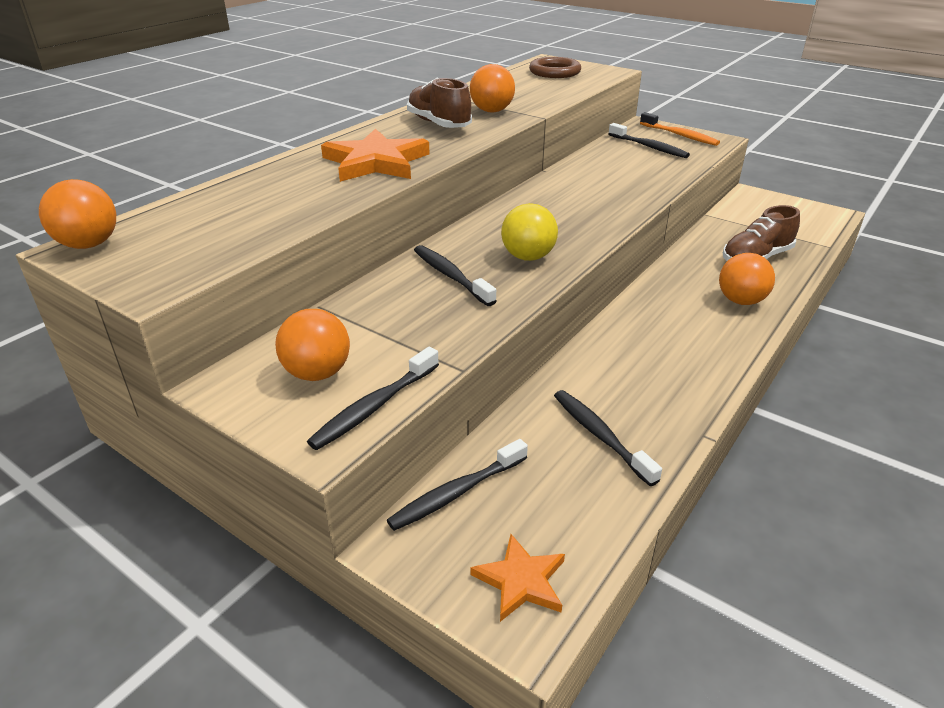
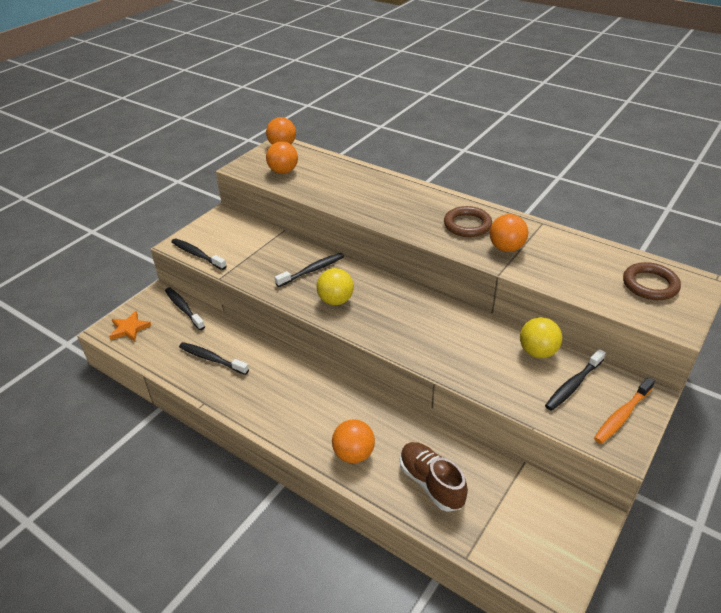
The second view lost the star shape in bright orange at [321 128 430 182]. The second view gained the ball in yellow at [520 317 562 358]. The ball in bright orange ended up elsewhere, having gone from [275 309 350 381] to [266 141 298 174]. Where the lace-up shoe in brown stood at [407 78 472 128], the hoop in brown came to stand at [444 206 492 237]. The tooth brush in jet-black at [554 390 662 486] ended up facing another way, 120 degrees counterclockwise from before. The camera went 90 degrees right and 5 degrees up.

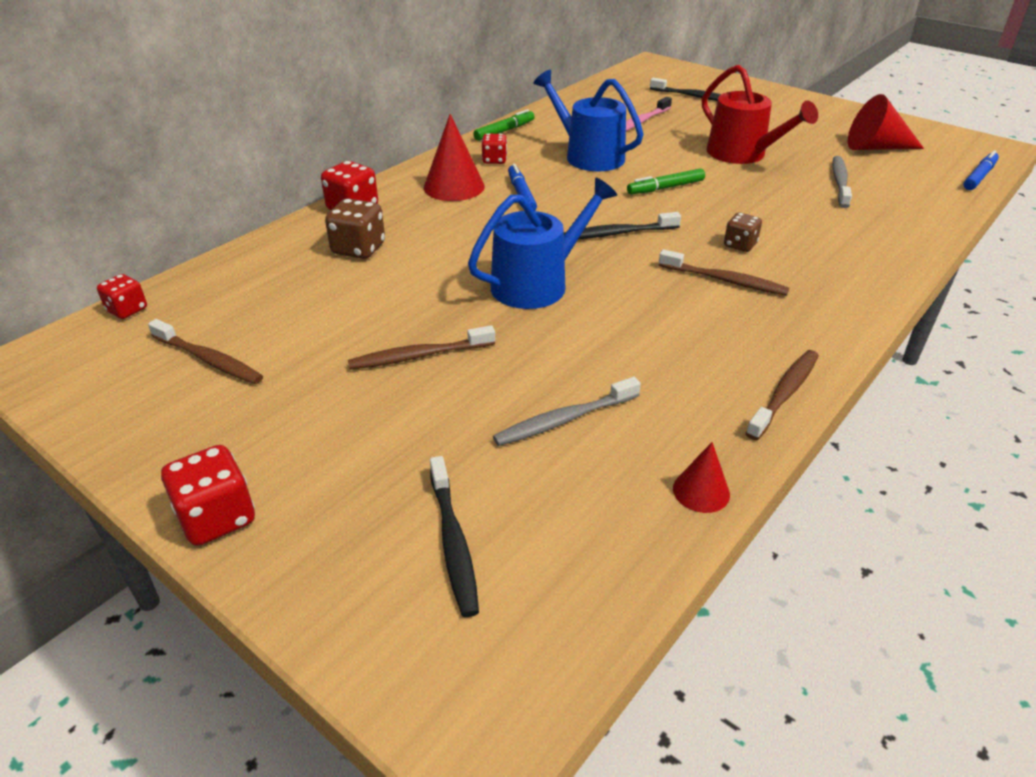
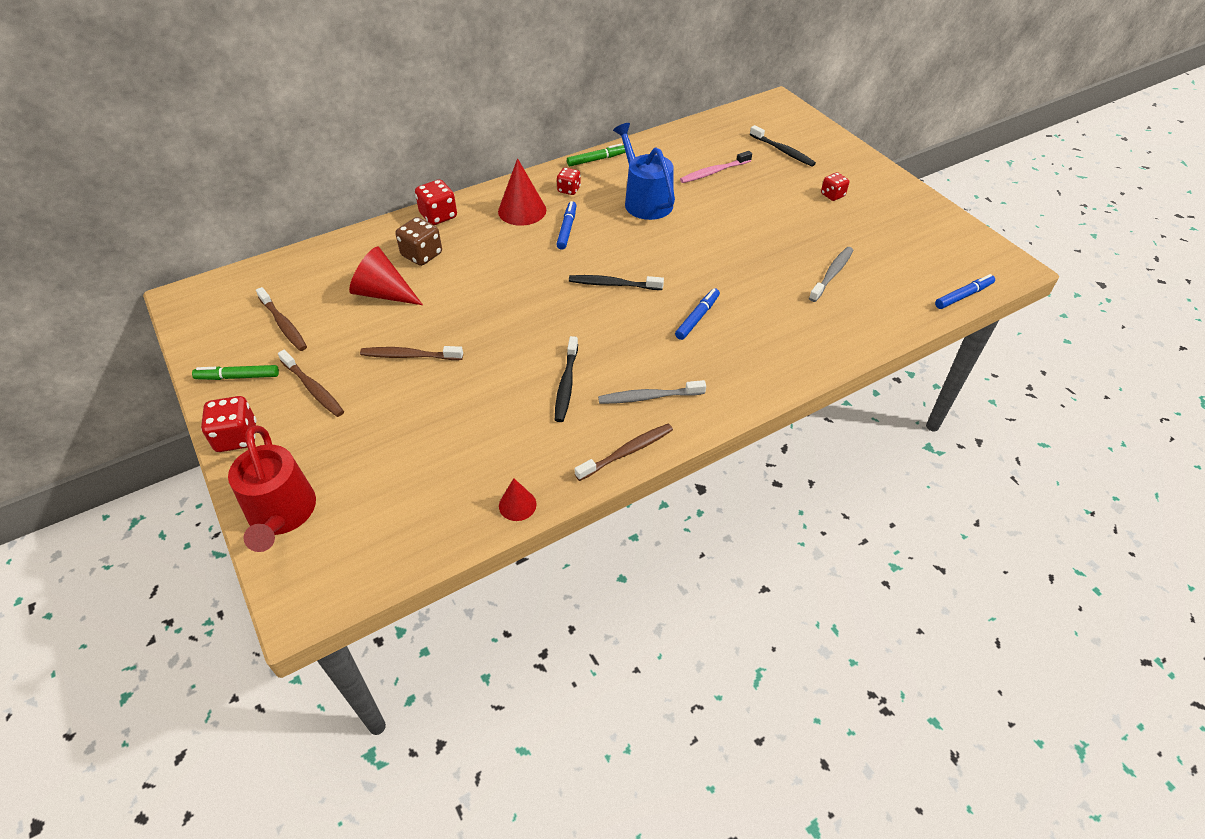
The second view lost the watering pot in blue at [468 178 617 309]. The game die in crimson ended up elsewhere, having gone from [97 274 147 319] to [821 172 849 201]. The tooth brush in jet-black ended up elsewhere, having gone from [430 456 479 617] to [555 336 578 422]. The tooth brush in grey ended up elsewhere, having gone from [493 377 641 446] to [598 380 706 404]. The felt pen in emerald ended up elsewhere, having gone from [627 168 705 194] to [192 365 279 380]. The tooth brush in brown ended up elsewhere, having gone from [659 249 789 296] to [278 350 344 417]. The watering pot in crimson ended up elsewhere, having gone from [702 65 818 164] to [228 425 316 552]. The cone in crimson ended up elsewhere, having gone from [848 94 924 150] to [349 247 423 305]. Where the game die in brown stood at [724 213 762 252], the felt pen in blue came to stand at [675 288 720 340]. The camera went 20 degrees right and 10 degrees up.

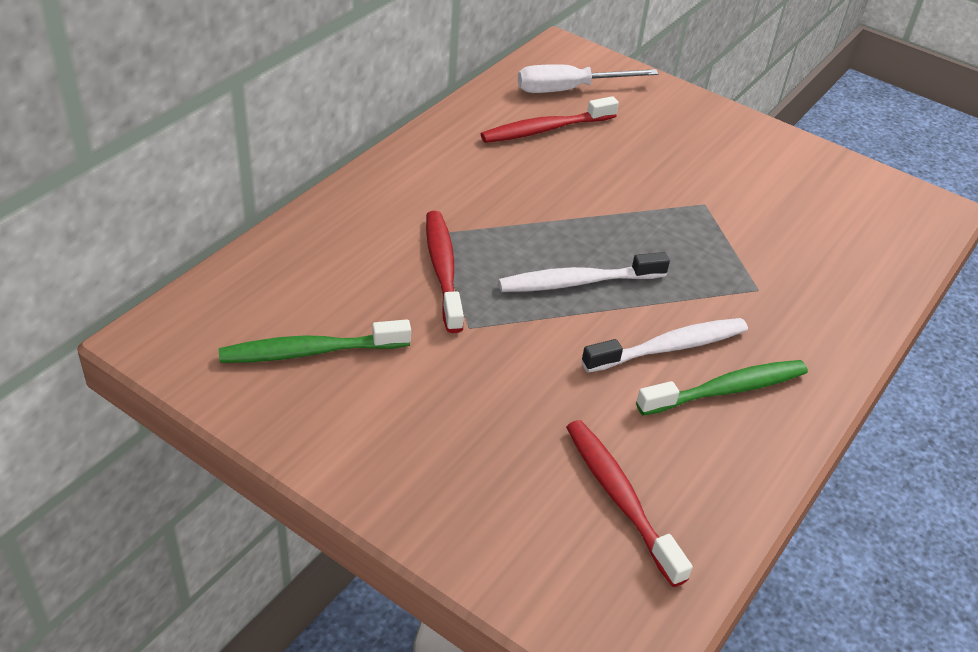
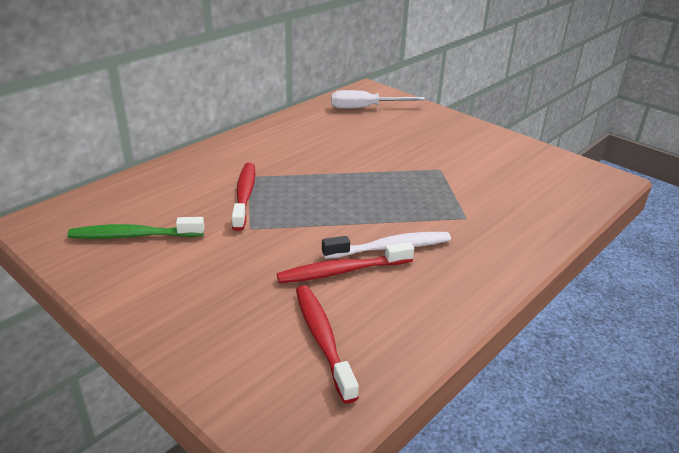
The second view lost the tooth brush in snow-white at [498 252 670 292]. The second view lost the tooth brush in emerald at [636 360 808 415]. The tooth brush in crimson ended up elsewhere, having gone from [481 96 619 143] to [277 242 414 283]. The camera went 10 degrees right and 10 degrees down.

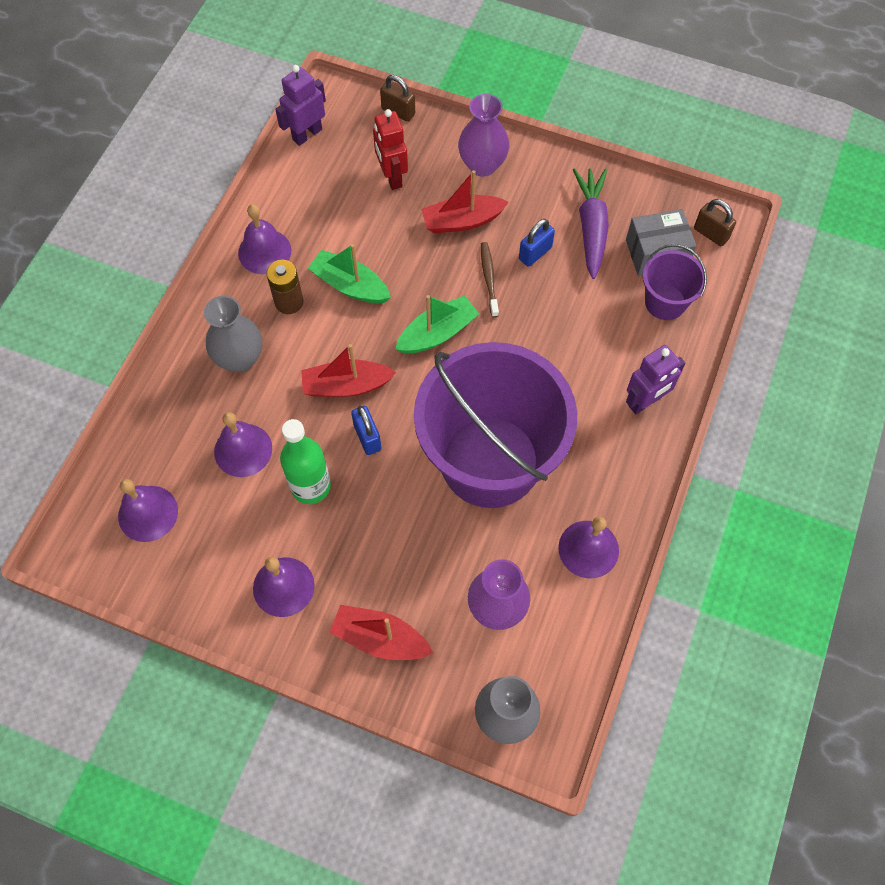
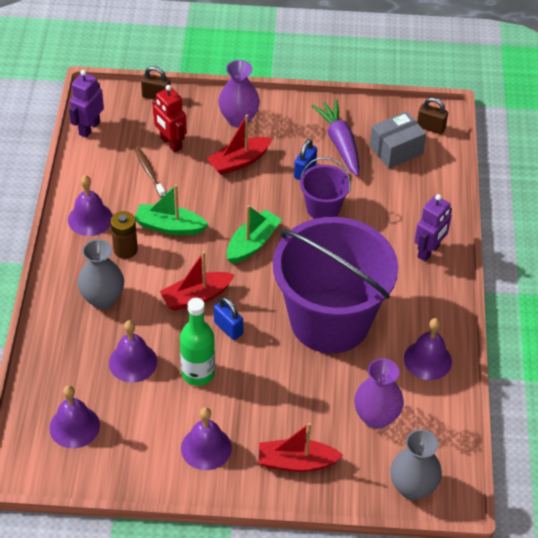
The tooth brush in brown ended up elsewhere, having gone from [481 242 499 317] to [135 148 165 198]. The sand bucket in violet ended up elsewhere, having gone from [643 244 707 320] to [300 157 351 219]. The camera went 20 degrees left and 15 degrees down.

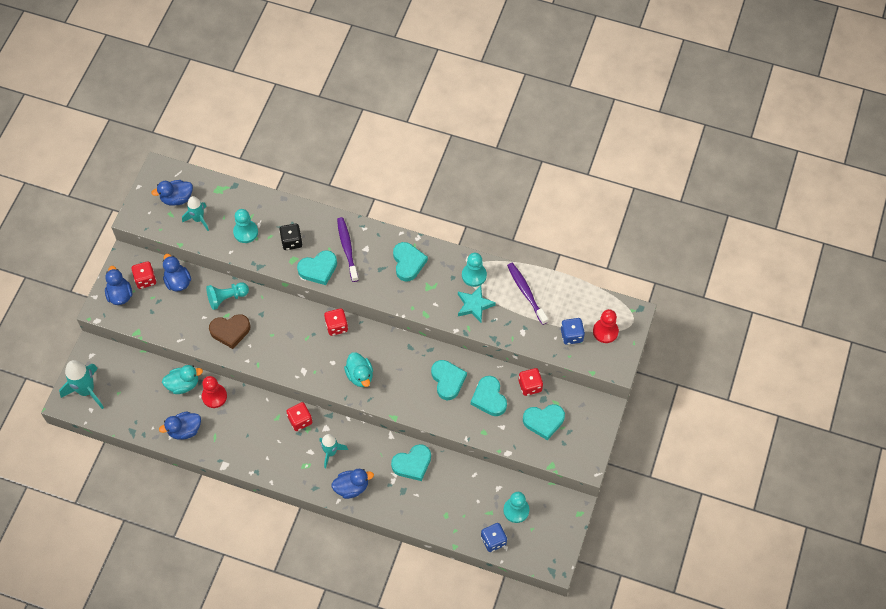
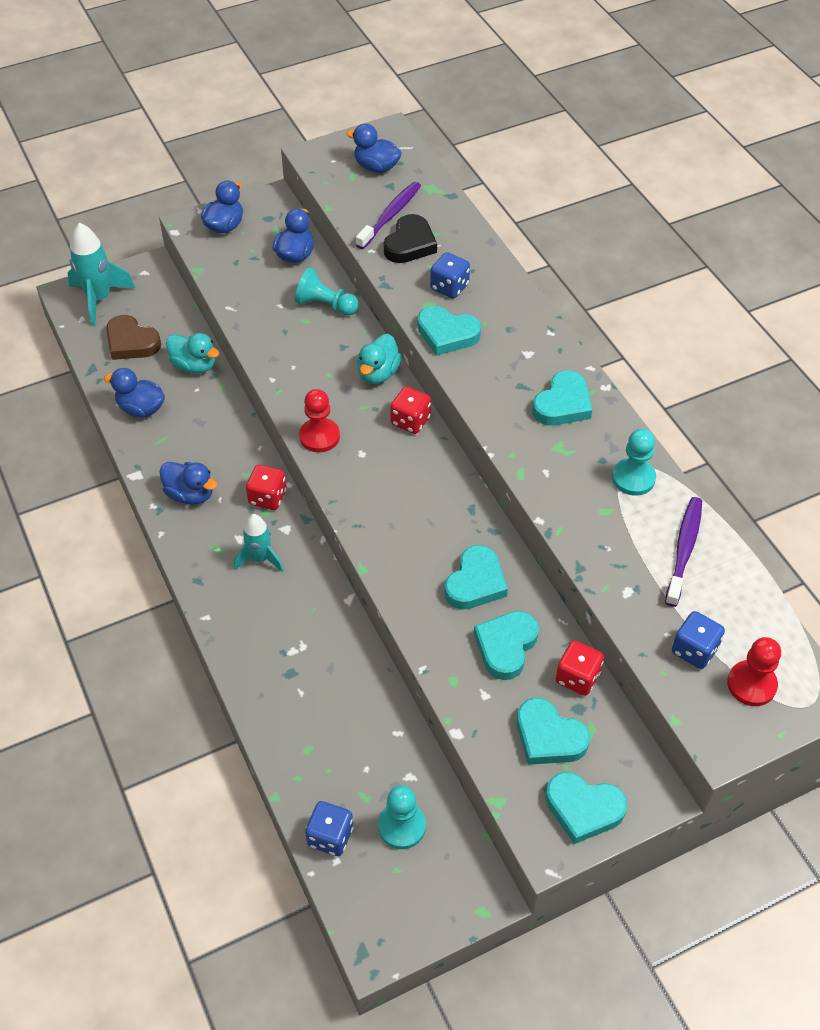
The second view lost the game die in crimson at [132 261 156 289]. The second view lost the spaceship in turquoise at [182 196 209 231]. The second view lost the star shape in turquoise at [458 285 496 323]. The game pawn in crimson ended up elsewhere, having gone from [202 376 227 408] to [299 389 340 452]. The love heart in brown ended up elsewhere, having gone from [209 314 251 349] to [106 315 161 360]. The toy duck in blue ended up elsewhere, having gone from [331 469 374 499] to [159 462 217 505]. The tooth brush in violet ended up elsewhere, having gone from [337 217 359 282] to [356 182 421 249]. The toy duck in turquoise ended up elsewhere, having gone from [344 352 373 387] to [357 334 402 384]. The love heart in turquoise ended up elsewhere, having gone from [391 444 431 481] to [545 772 627 844]. Where the game pawn in turquoise stood at [233 209 258 243], the love heart in jet-black came to stand at [384 214 437 263]. What was the game die in jet-black at [279 223 303 250] turned into the game die in blue at [430 252 470 299]. The camera went 45 degrees right and 10 degrees down.

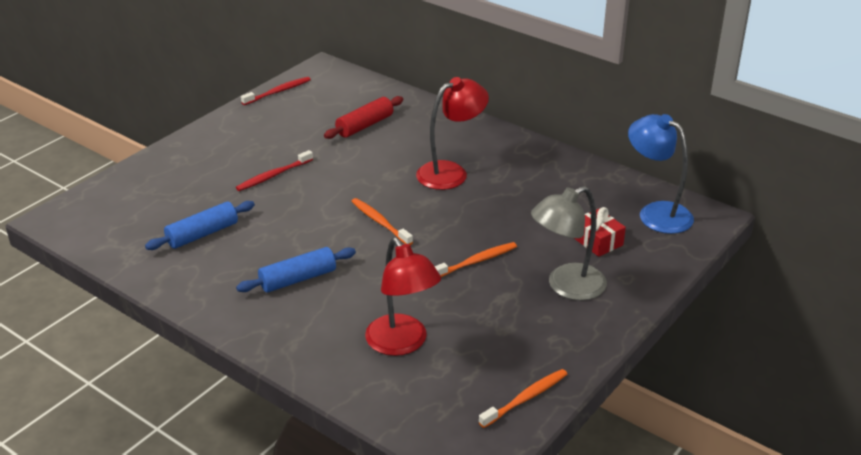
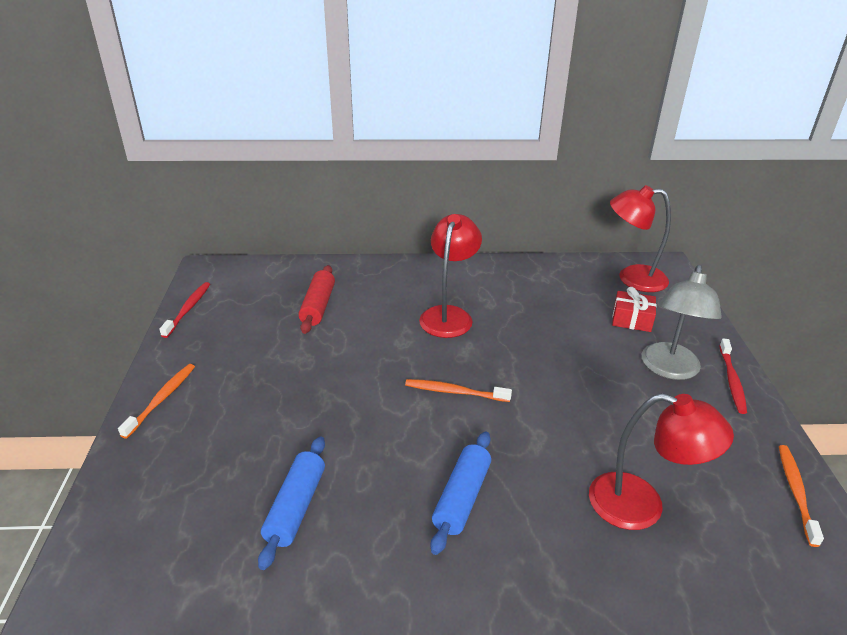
The tooth brush in crimson ended up elsewhere, having gone from [236 150 313 191] to [719 339 747 414]. The tooth brush in bright orange ended up elsewhere, having gone from [434 242 517 277] to [118 364 195 439]. What was the reading lamp in blue at [628 114 694 234] turned into the reading lamp in crimson at [610 185 671 292]. The camera went 40 degrees left and 0 degrees up.

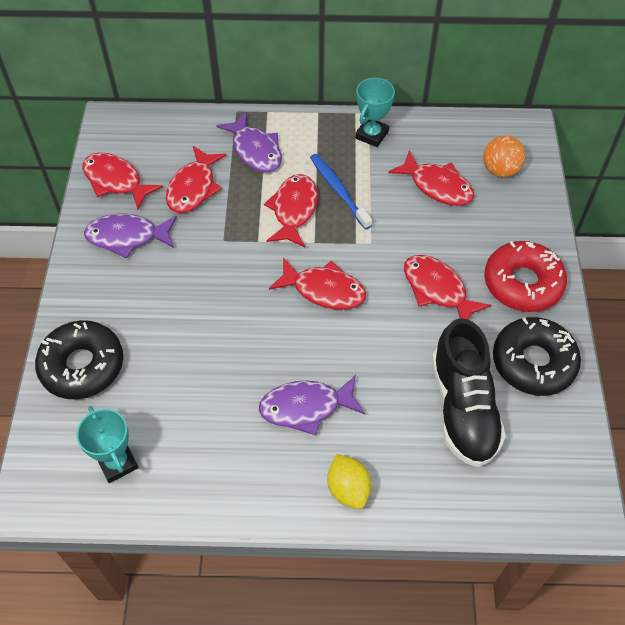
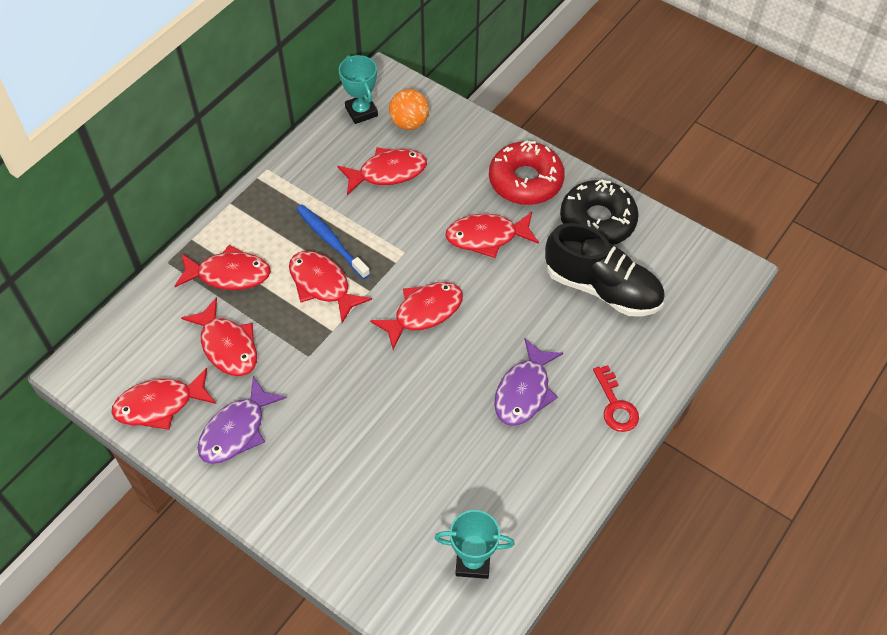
The second view lost the glazed donut in jet-black at [35 320 123 399]. The award cup in turquoise ended up elsewhere, having gone from [355 78 395 147] to [339 55 378 124]. Where the lemon in yellow stood at [327 454 371 509], the latchkey in crimson came to stand at [593 365 639 432]. What was the toy fish in violet at [216 112 282 173] turned into the toy fish in crimson at [175 245 271 290]. The tooth brush in blue at [310 154 372 230] ended up facing another way, 45 degrees clockwise from before. The camera went 55 degrees left and 0 degrees up.

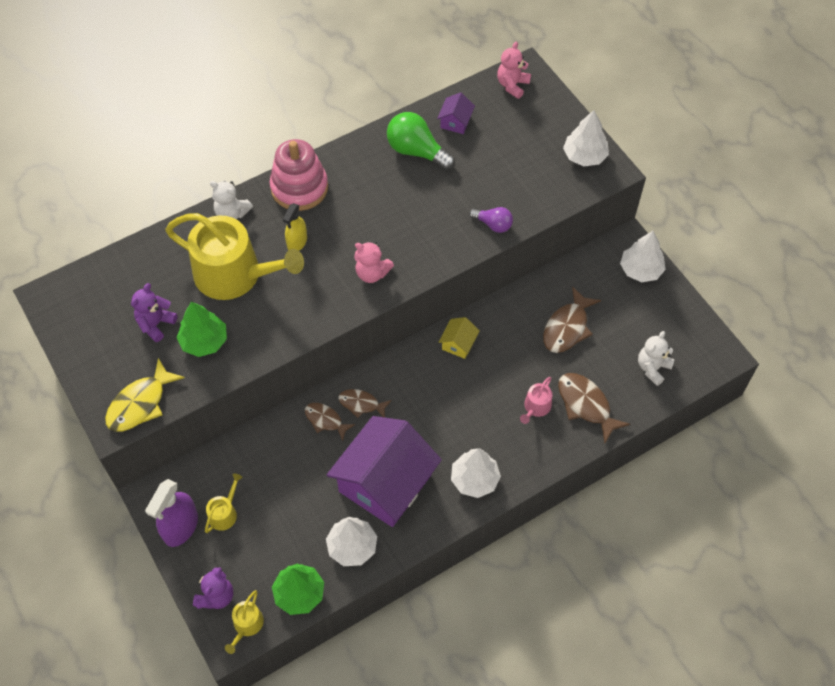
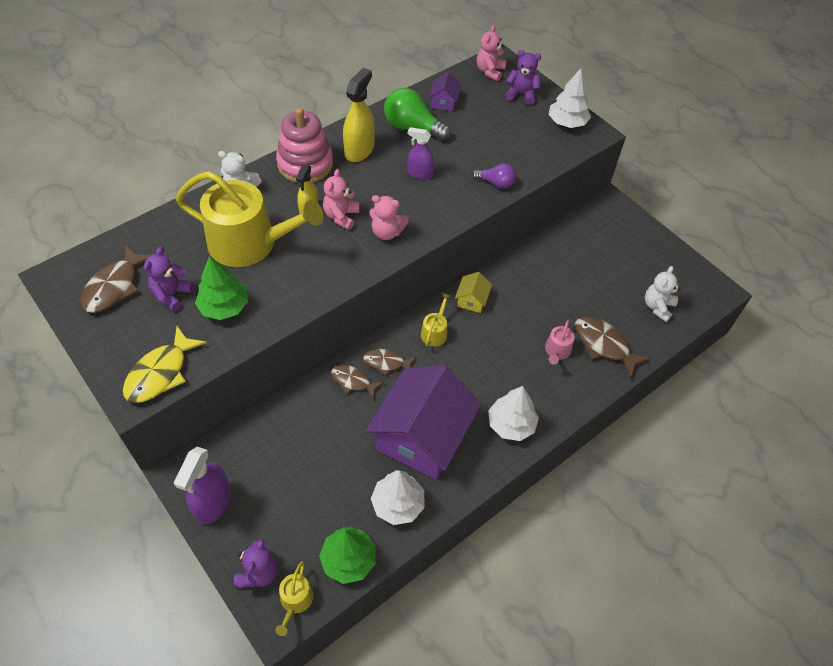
The second view lost the fir tree in snow-white at [620 231 666 282]. The second view gained the teddy bear in rose-pink at [323 169 359 230]. The second view gained the spray cleaner in yellow at [343 68 375 162]. The second view gained the spray cleaner in violet at [407 127 434 180]. The second view gained the teddy bear in violet at [505 50 541 105]. The watering pot in yellow ended up elsewhere, having gone from [205 474 242 533] to [421 293 451 346]. The toy fish in brown ended up elsewhere, having gone from [543 286 601 353] to [80 244 151 313]. The camera went 10 degrees left and 5 degrees down.

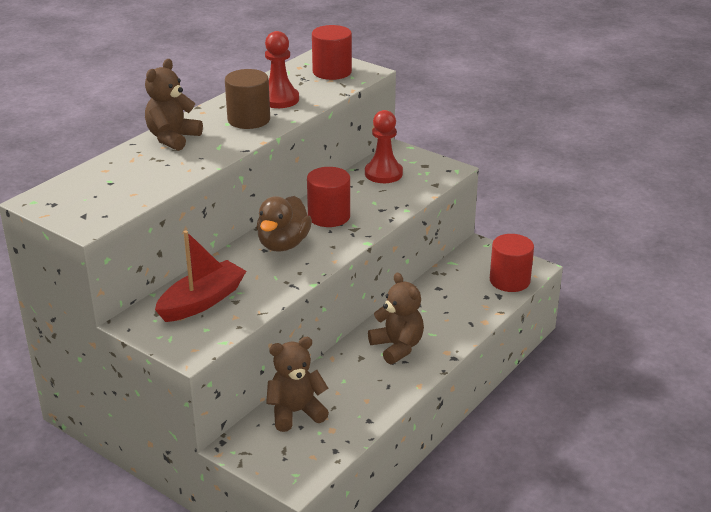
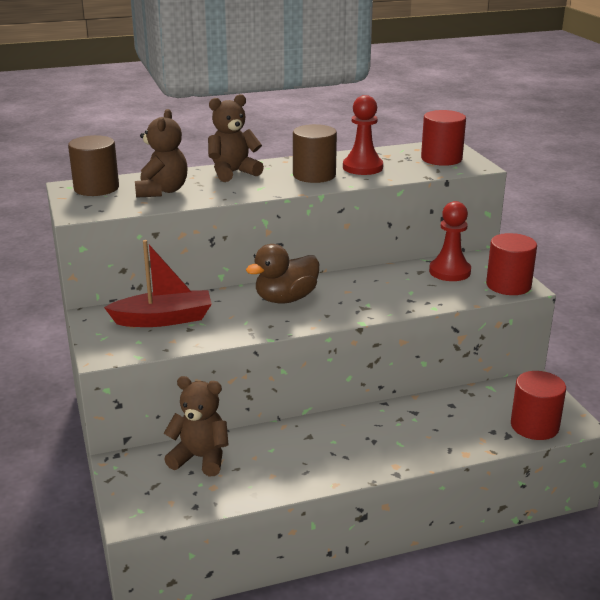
The second view gained the solid cylinder in brown at [68 135 119 196]. The solid cylinder in crimson ended up elsewhere, having gone from [307 167 350 227] to [486 233 537 295]. The teddy bear in brown ended up elsewhere, having gone from [368 273 424 365] to [135 109 188 198]. The camera went 35 degrees right and 5 degrees down.

